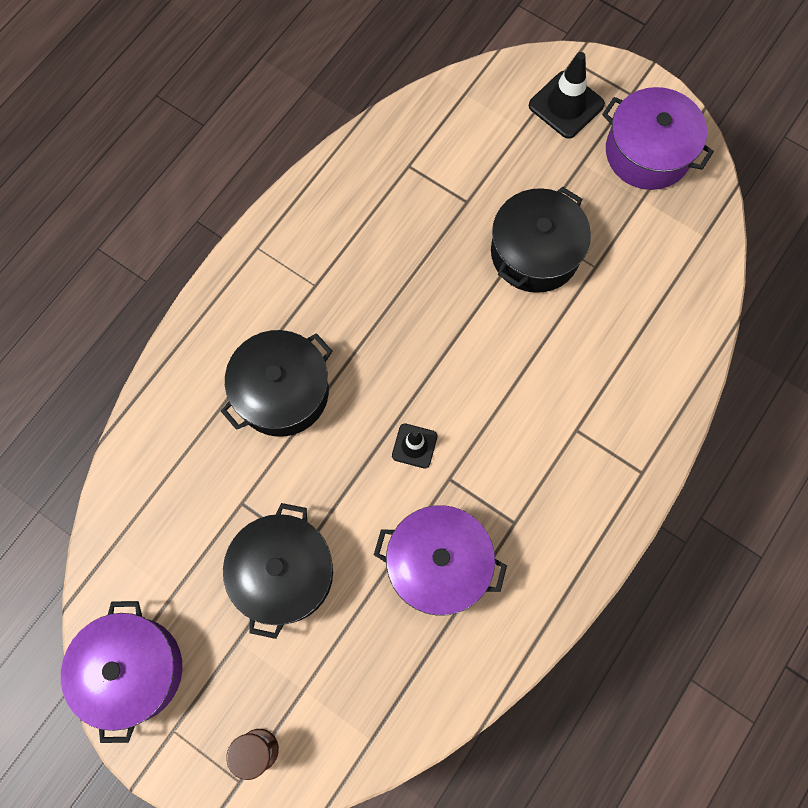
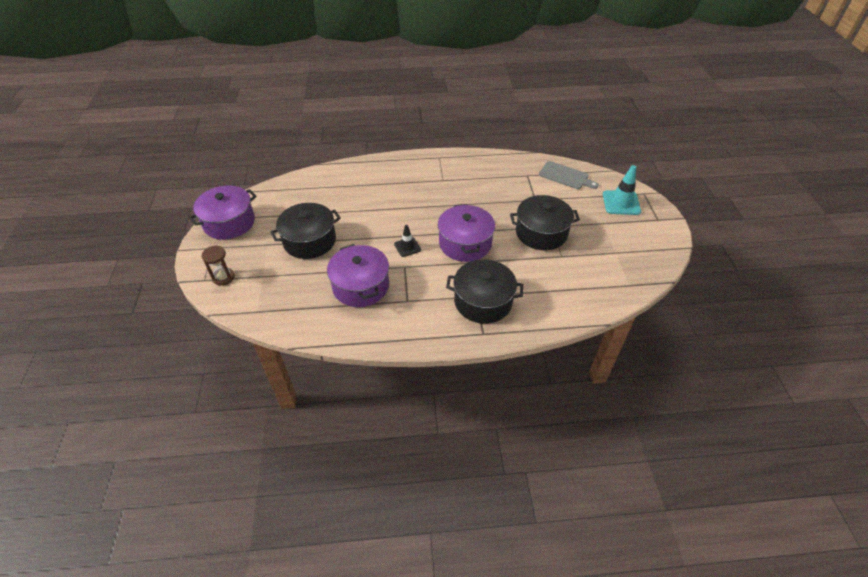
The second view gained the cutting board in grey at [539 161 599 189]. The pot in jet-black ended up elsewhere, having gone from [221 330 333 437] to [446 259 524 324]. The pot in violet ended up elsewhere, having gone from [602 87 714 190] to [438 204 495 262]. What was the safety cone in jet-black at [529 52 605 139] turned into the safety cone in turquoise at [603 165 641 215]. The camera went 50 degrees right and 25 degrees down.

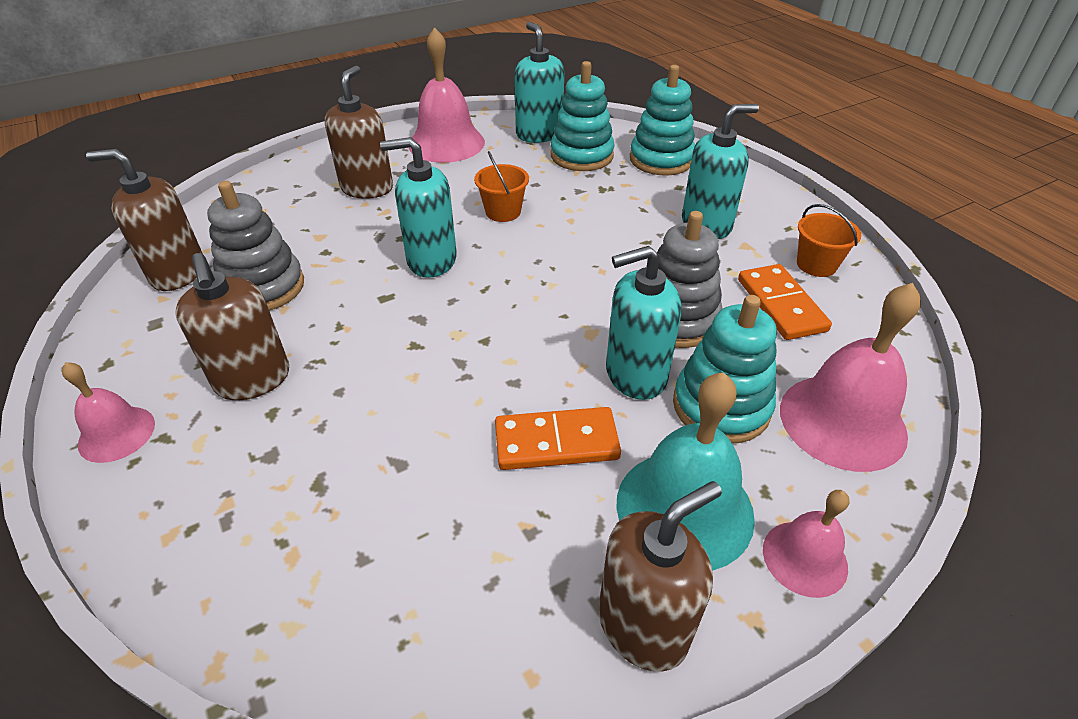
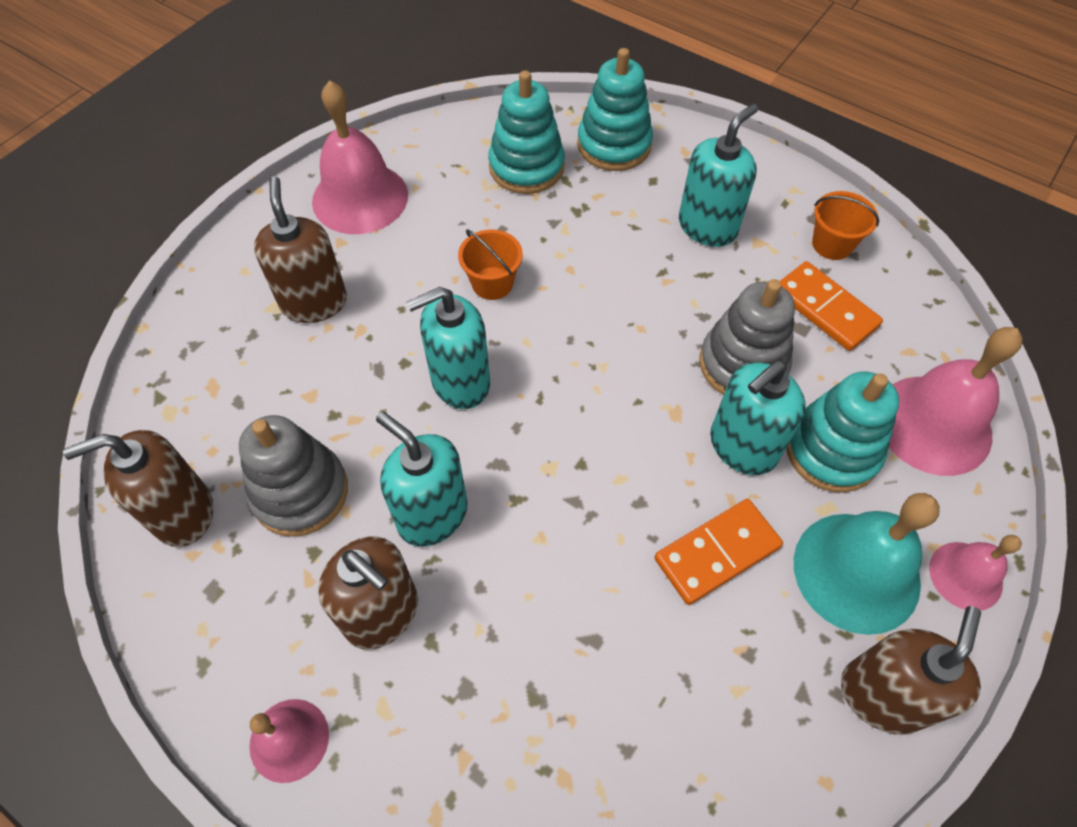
The soap pump in turquoise ended up elsewhere, having gone from [514 22 564 143] to [376 412 468 547]. The camera went 25 degrees left and 15 degrees up.

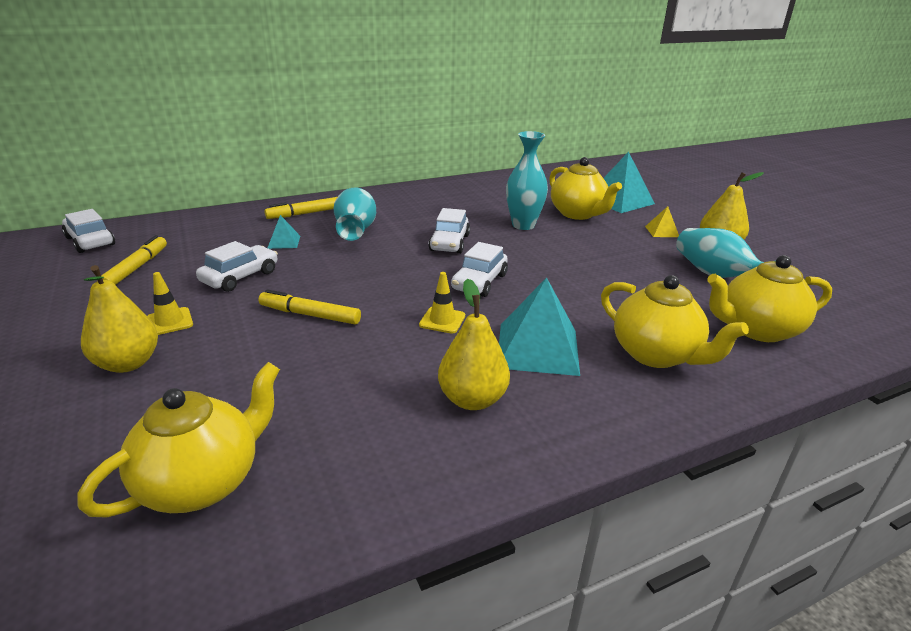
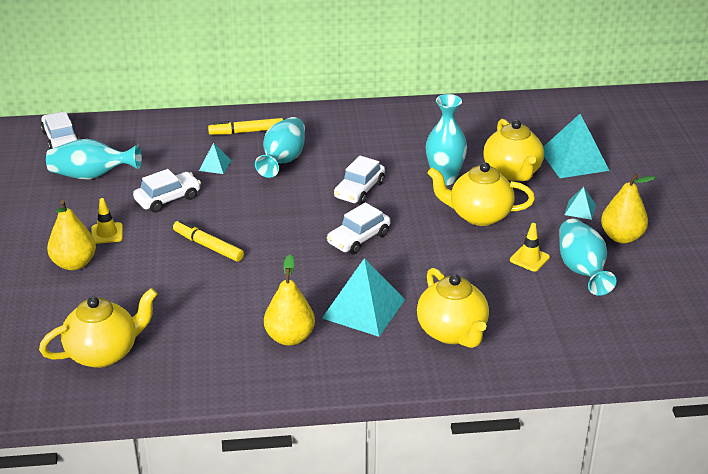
The safety cone in yellow ended up elsewhere, having gone from [419 272 465 334] to [510 223 550 272]. The teapot in yellow ended up elsewhere, having gone from [707 255 832 342] to [428 162 535 226]. Where the felt pen in yellow stood at [101 235 167 285], the vase in turquoise came to stand at [46 139 142 180]. What was the pyramid in yellow at [645 206 679 237] turned into the pyramid in turquoise at [565 187 596 220]. The camera went 20 degrees right and 5 degrees up.

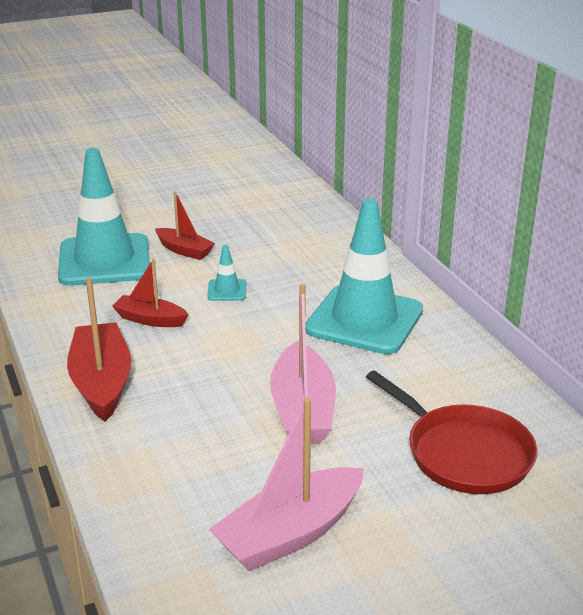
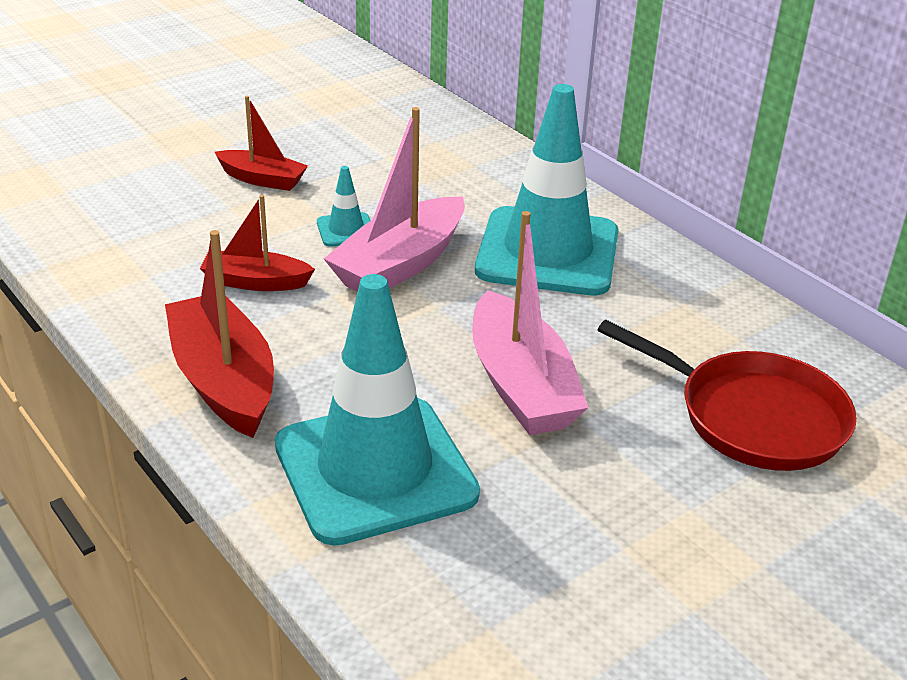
The safety cone in turquoise ended up elsewhere, having gone from [58 148 150 286] to [275 274 480 546]. The toy boat in rose-pink ended up elsewhere, having gone from [209 398 364 572] to [324 107 465 292]. The camera went 15 degrees left and 5 degrees up.

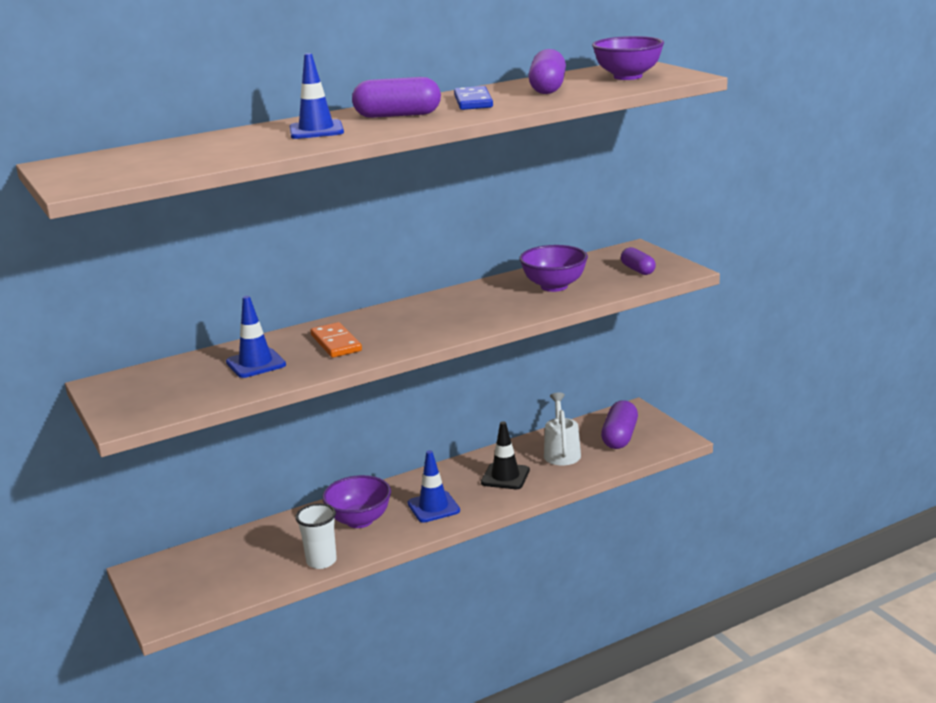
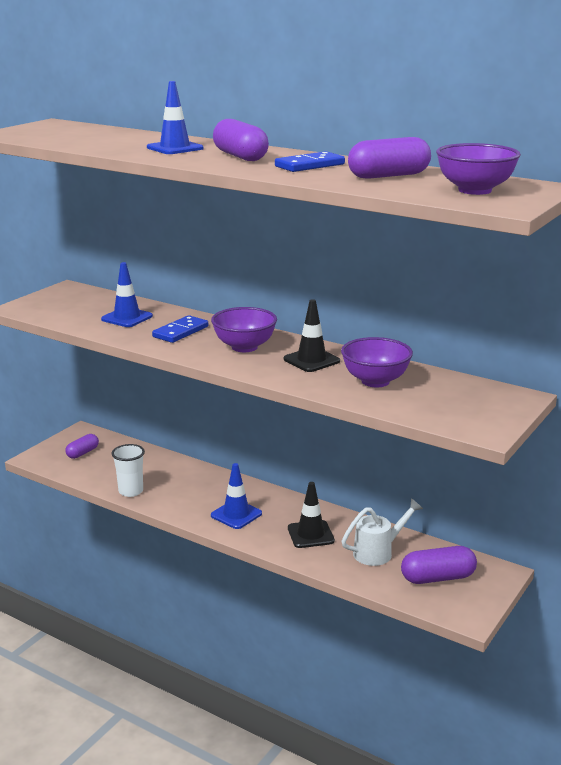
The second view gained the safety cone in jet-black at [284 299 340 372]. The serving bowl in violet ended up elsewhere, having gone from [322 475 391 528] to [211 307 277 352]. The pill in violet ended up elsewhere, having gone from [621 247 656 275] to [65 434 99 459]. What was the domino tile in bright orange at [311 322 362 358] turned into the domino tile in blue at [152 315 208 343]. The camera went 60 degrees right and 0 degrees up.

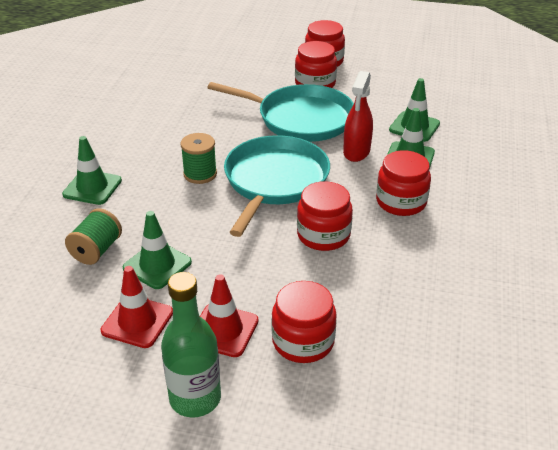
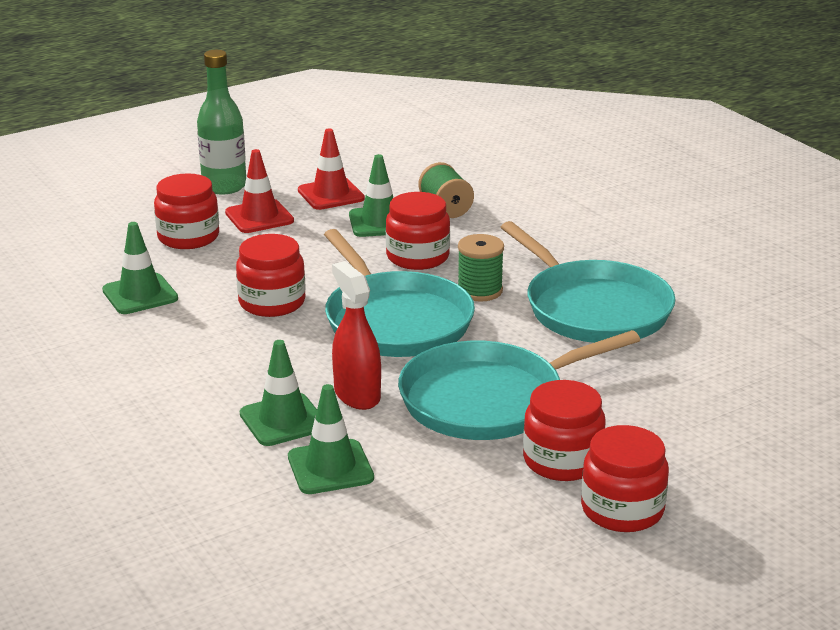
The second view gained the skillet in turquoise at [501 221 676 343]. The safety cone in emerald ended up elsewhere, having gone from [62 136 122 205] to [102 222 178 314]. The jar in crimson ended up elsewhere, having gone from [376 150 431 216] to [386 192 450 270]. The camera went 135 degrees right and 10 degrees down.

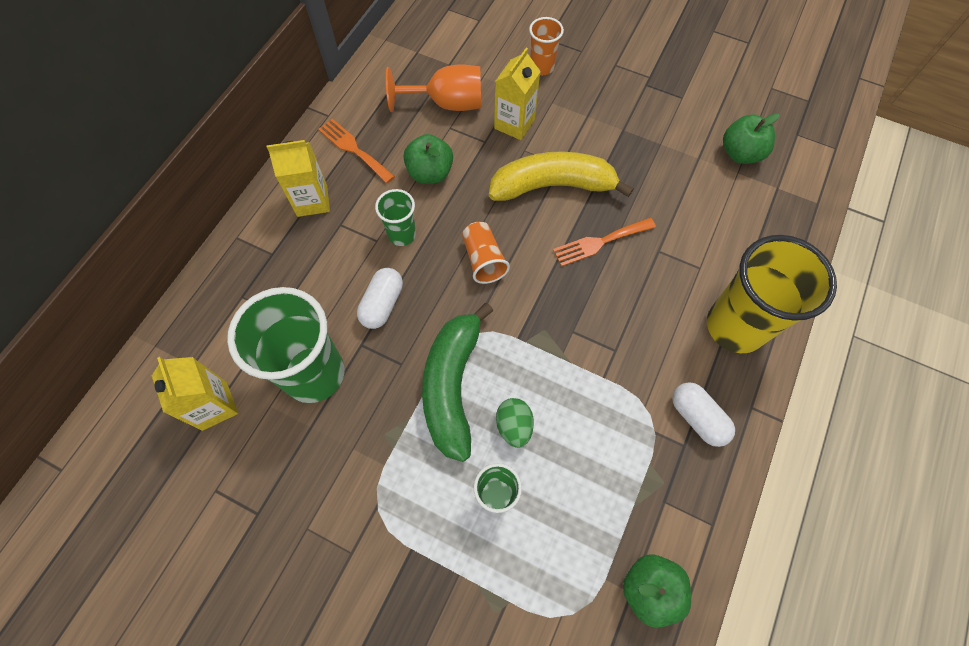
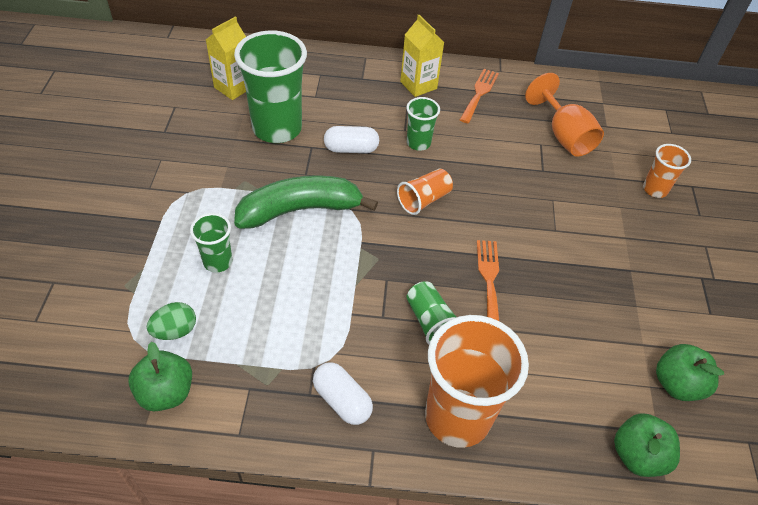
The second view lost the banana in yellow at [489 151 634 201]. The second view lost the juice carton in yellow at [494 48 541 140]. The second view gained the tumbler in emerald at [406 282 456 344]. The apple fruit in emerald ended up elsewhere, having gone from [403 134 453 184] to [614 413 680 477]. The toy egg in emerald ended up elsewhere, having gone from [496 398 534 448] to [147 302 196 340]. What was the tumbler in yellow at [707 235 837 353] turned into the tumbler in bright orange at [425 315 529 448]. The dinner fork in bright orange at [553 218 656 267] ended up facing another way, 45 degrees clockwise from before. The pill in snow-white at [672 382 735 447] ended up facing another way, 75 degrees counterclockwise from before. The camera went 65 degrees right and 15 degrees down.

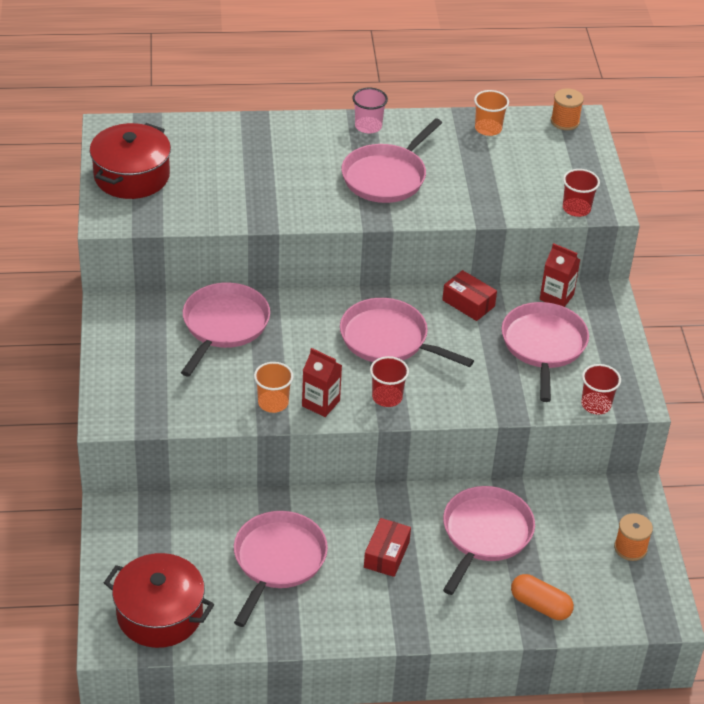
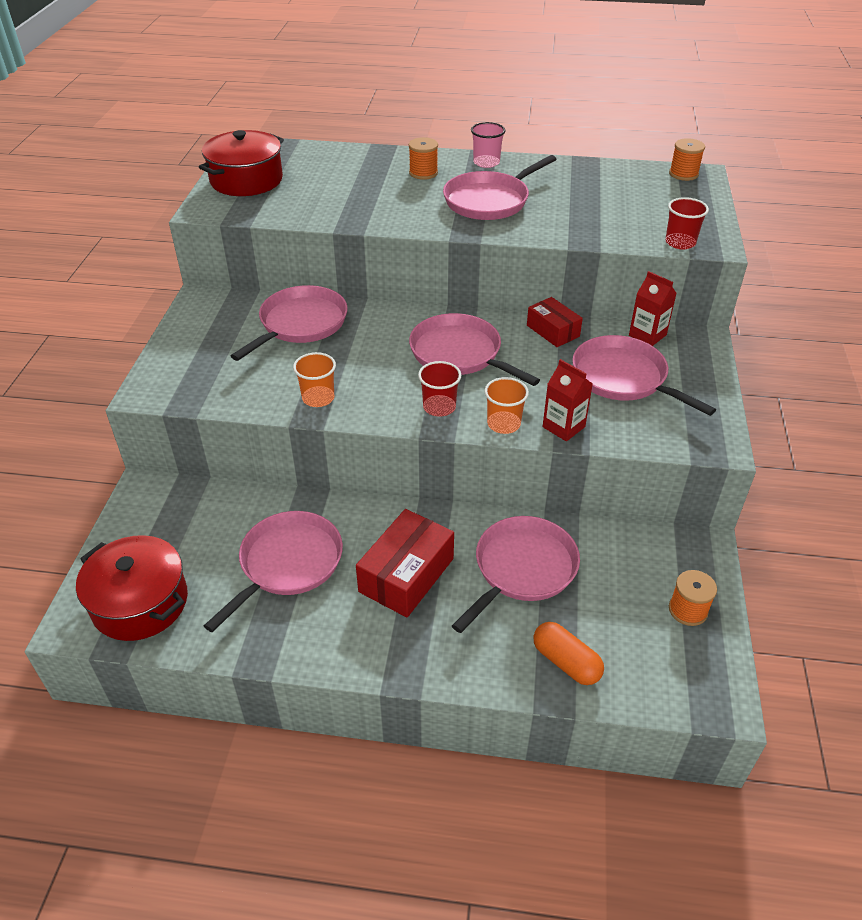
The second view lost the tumbler in crimson at [581 364 621 414]. The second view gained the bobbin in bright orange at [409 137 438 180]. The juice carton in crimson ended up elsewhere, having gone from [302 348 342 417] to [543 359 593 441]. The tumbler in bright orange ended up elsewhere, having gone from [474 90 509 136] to [484 377 529 434]. The skillet in rose-pink at [502 302 589 402] ended up facing another way, 60 degrees counterclockwise from before. The size of the package in crimson at [364 518 411 577] changed by a factor of 1.61. The camera went 15 degrees right and 0 degrees up.

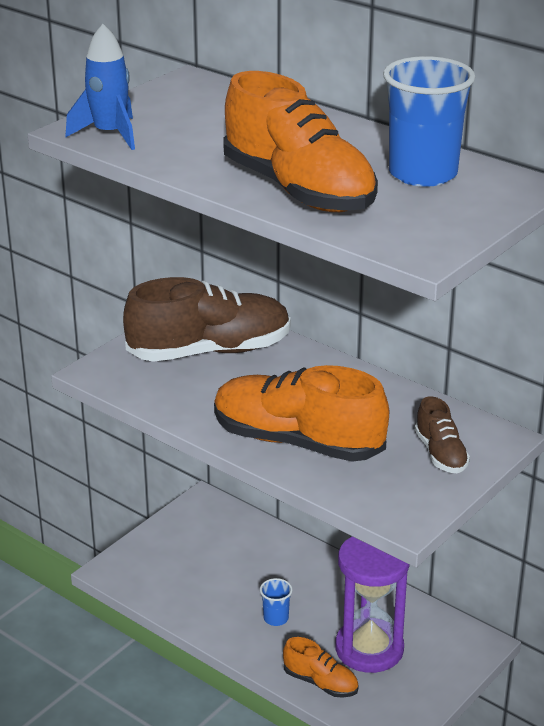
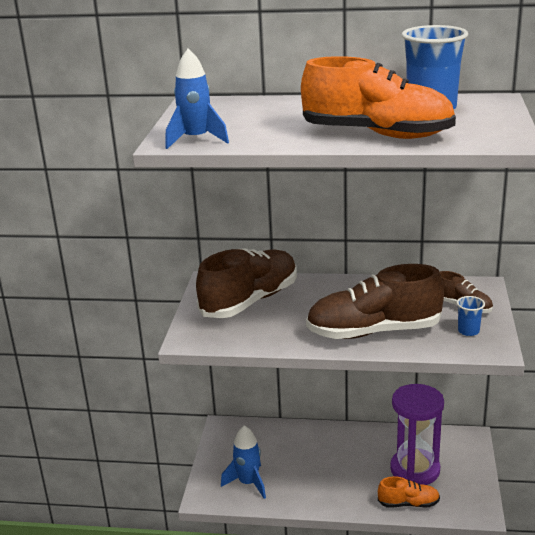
The second view gained the spaceship in blue at [221 426 266 499]. The tumbler in blue ended up elsewhere, having gone from [260 578 293 626] to [456 296 485 336]. What was the lace-up shoe in bright orange at [214 365 389 462] turned into the lace-up shoe in brown at [306 264 444 339]. The camera went 30 degrees left and 5 degrees down.

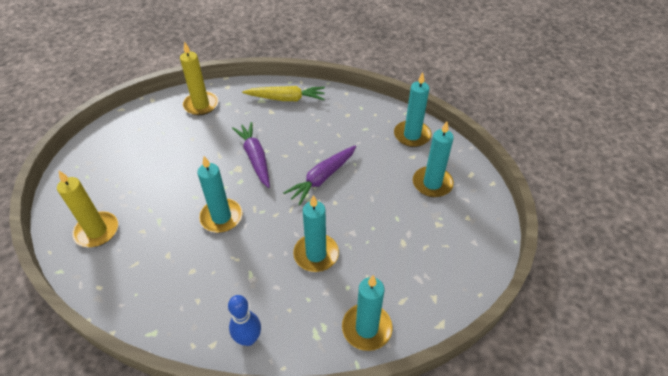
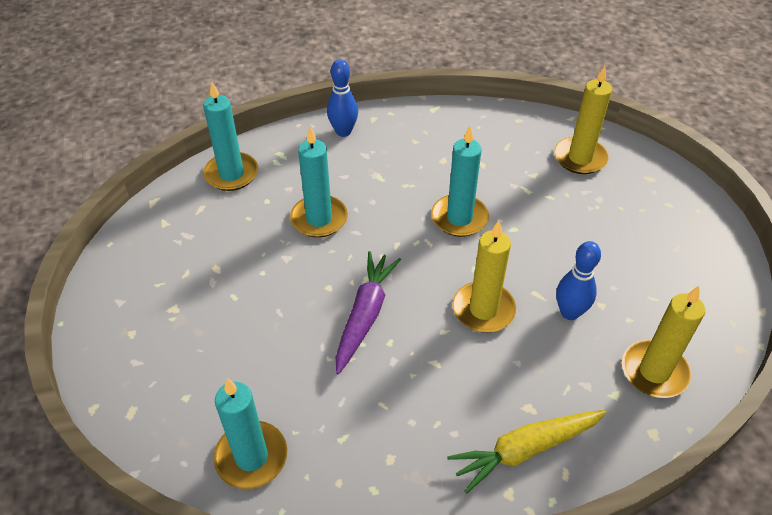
The second view lost the pillar candle in turquoise at [413 121 454 197]. The second view gained the tenpin in blue at [556 241 601 320]. Where the toy carrot in violet stood at [232 122 270 188], the pillar candle in yellow came to stand at [453 221 516 332]. The camera went 155 degrees right and 0 degrees up.

